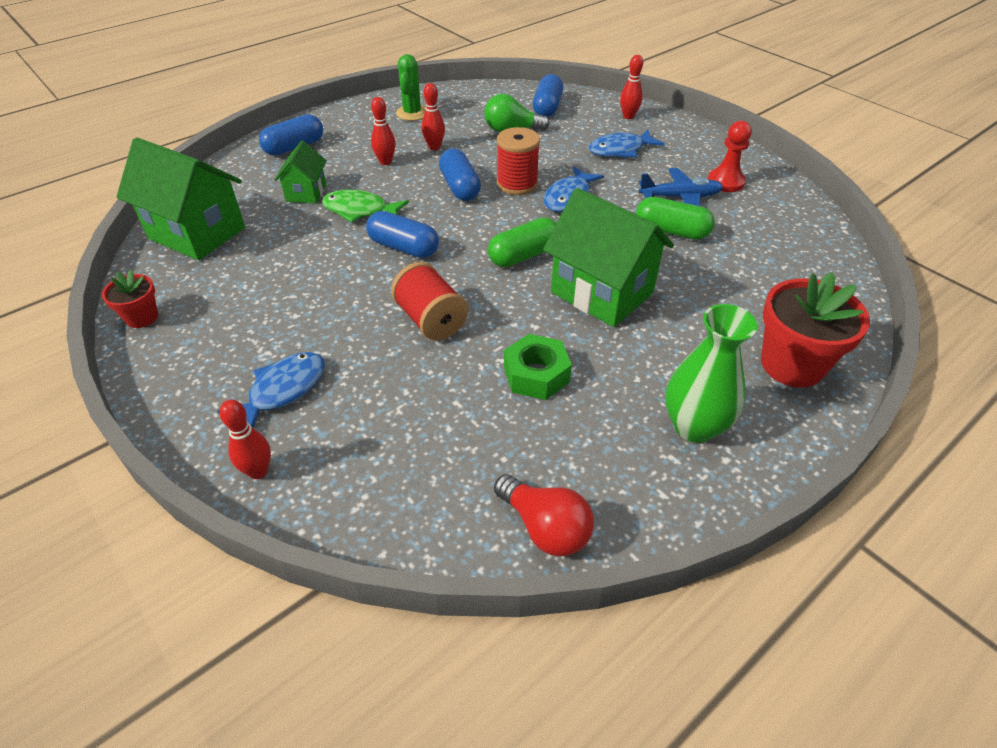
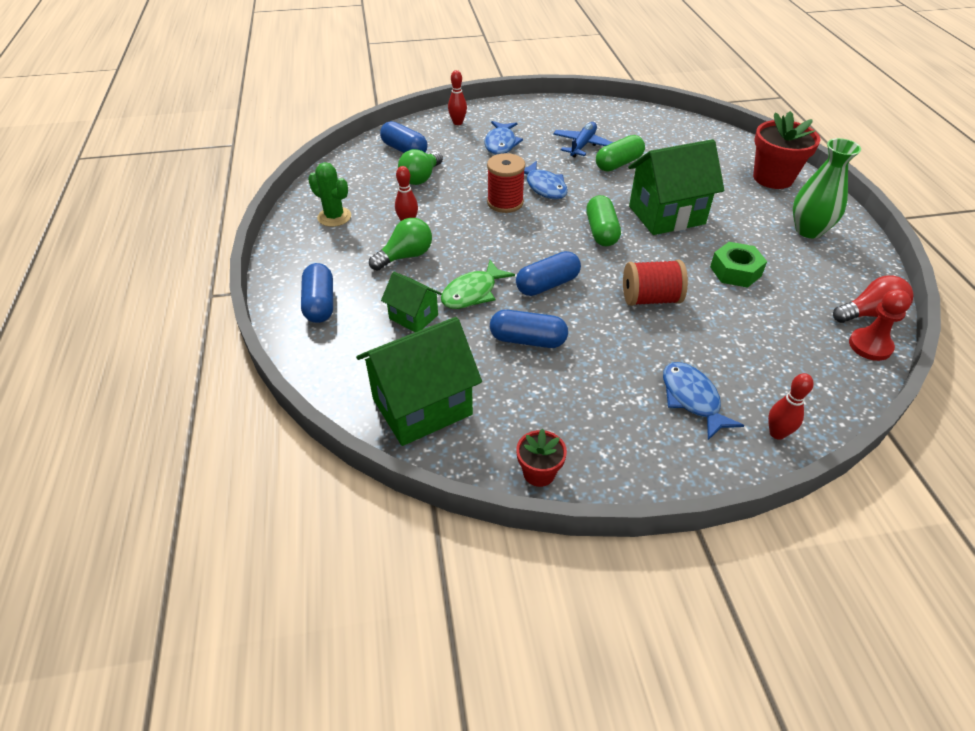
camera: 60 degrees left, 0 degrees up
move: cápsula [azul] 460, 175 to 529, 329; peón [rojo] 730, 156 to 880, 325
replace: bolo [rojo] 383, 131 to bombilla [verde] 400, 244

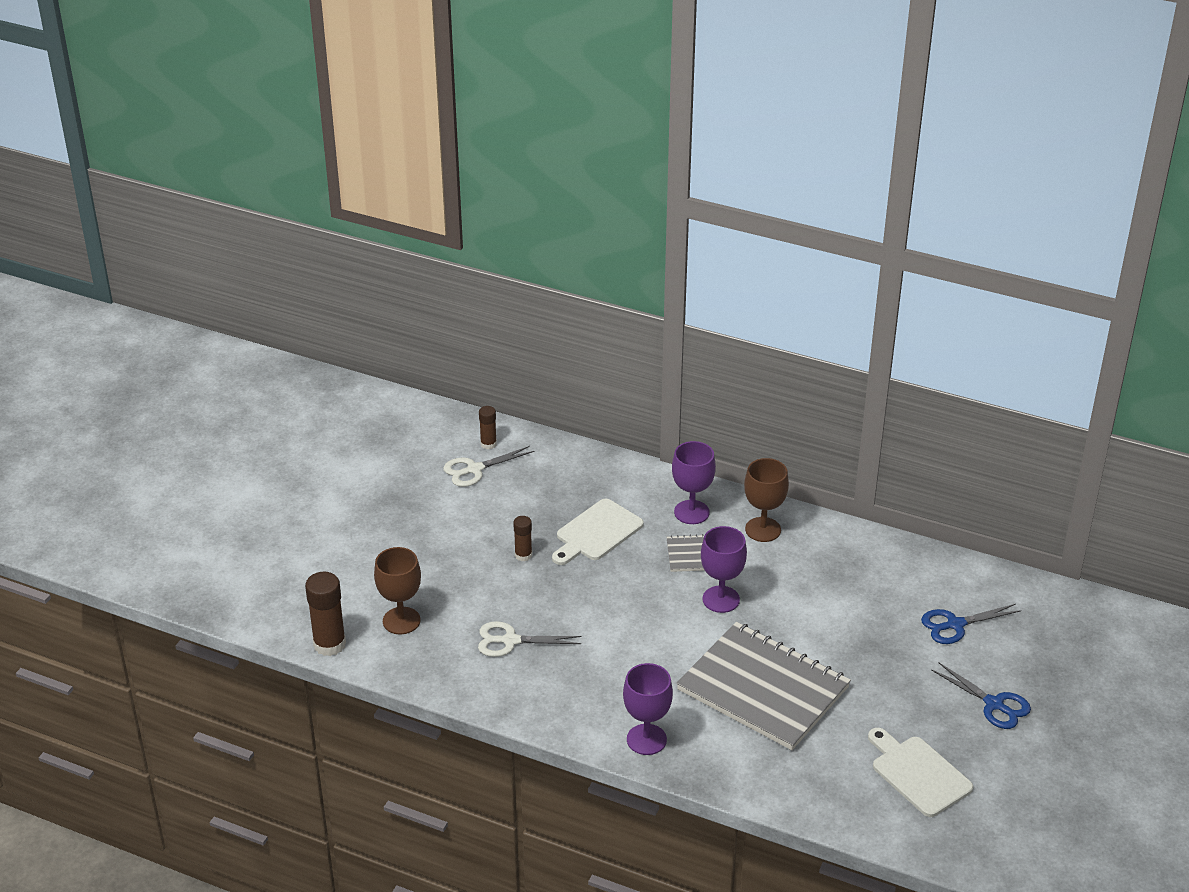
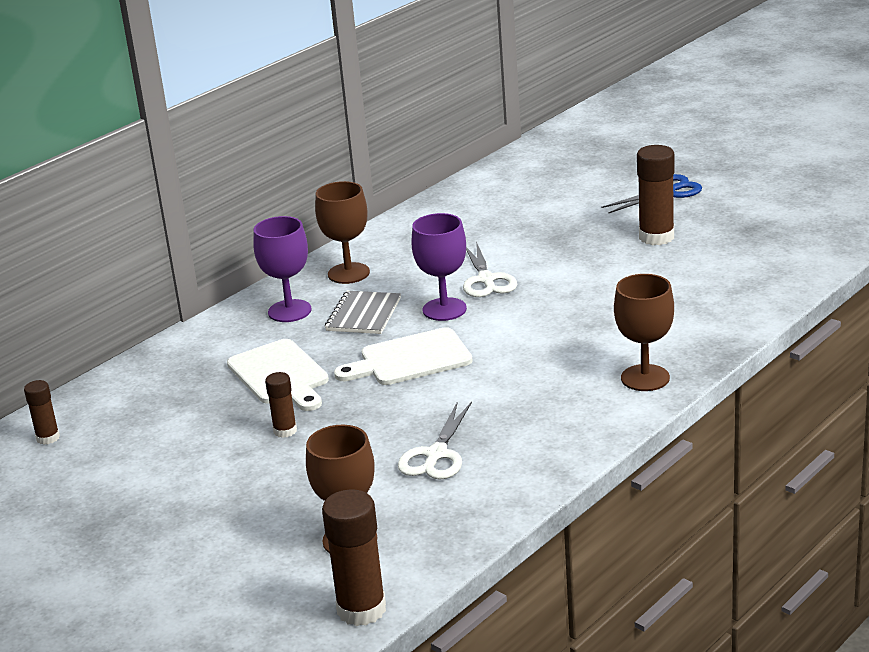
camera: 70 degrees left, 10 degrees down
delete: cuaderno [gris] 763, 686; tijeras [azul] 971, 624
insert: barra de pegamento [marrón] 656, 195
move: tijeras [blanco] 488, 466 to 490, 269; tabla de cortar [blanco] 921, 772 to 403, 356
recolor: copa [morado] 648, 709 to copa [marrón] 644, 332

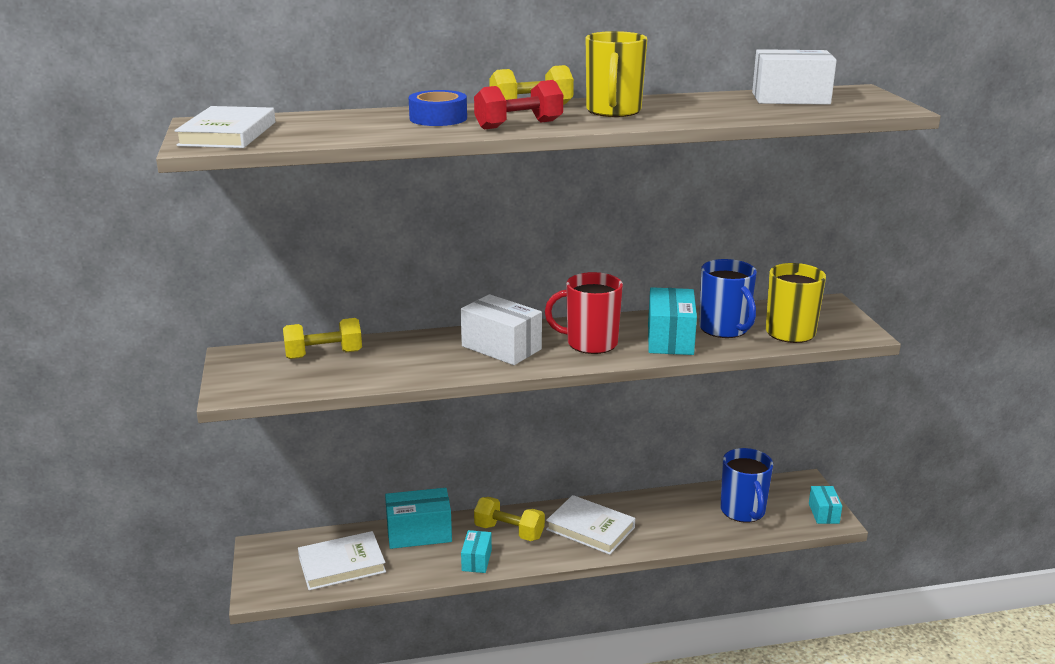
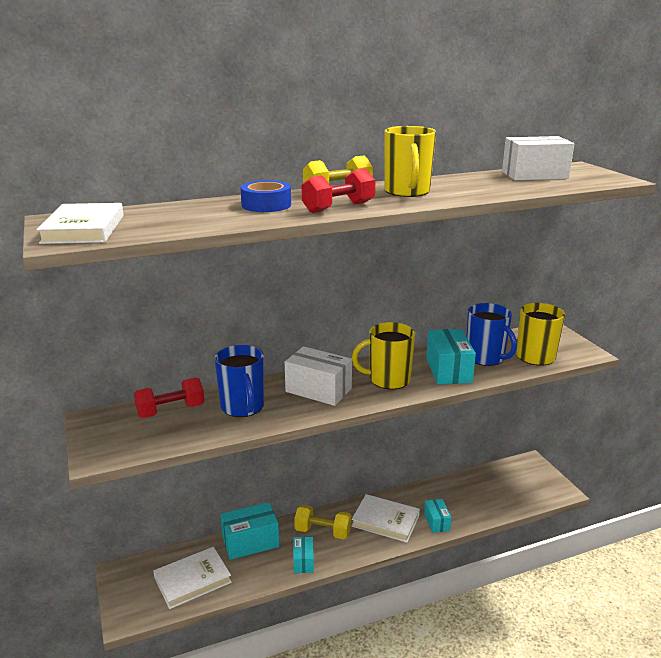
camera: 10 degrees left, 0 degrees up
move: taza [azul] 746, 485 to 239, 381; caja [turquesa] 825, 505 to 437, 516
recolor: mancuerna [amarillo] 322, 338 to mancuerna [rojo] 169, 397; taza [rojo] 584, 313 to taza [amarillo] 383, 355

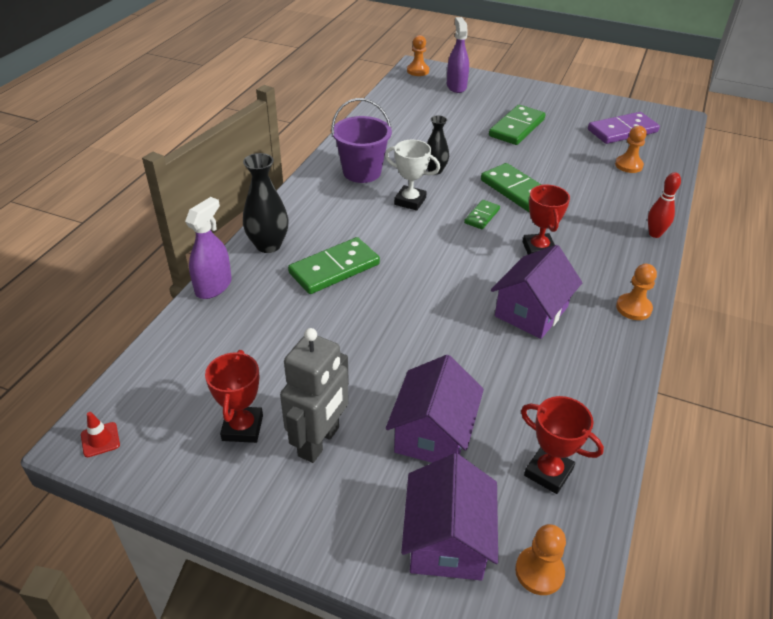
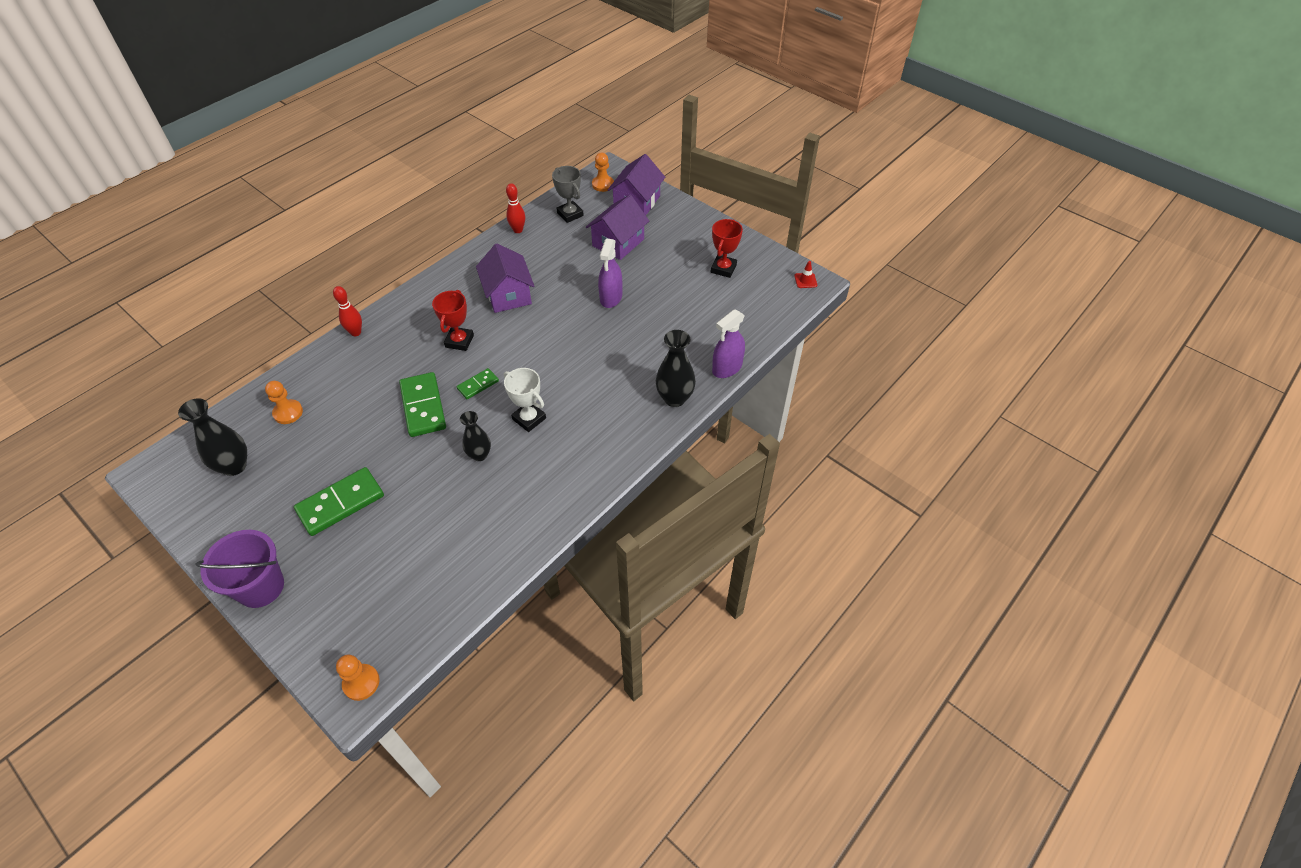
camera: 160 degrees left, 10 degrees up
delete: robot [gris] 314, 395; ficha de dominó [verde] 334, 265; peón [naranja] 636, 292
insert: bolo [rojo] 515, 208
move: balde [morado] 361, 140 to 240, 569; pulverizador [morado] 458, 55 to 610, 273
replace: ficha de dominó [morado] 624, 128 to florero [negro] 212, 437
recolor: trofeo [rojo] 562, 445 to trofeo [gris] 568, 194
rotate: casa [morado] 536, 292 = 505, 278 75 degrees counterclockwise

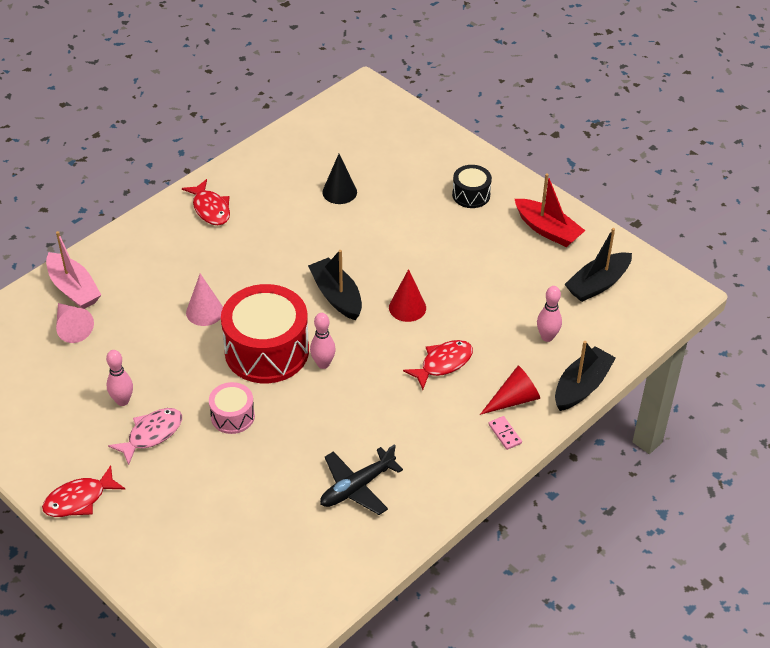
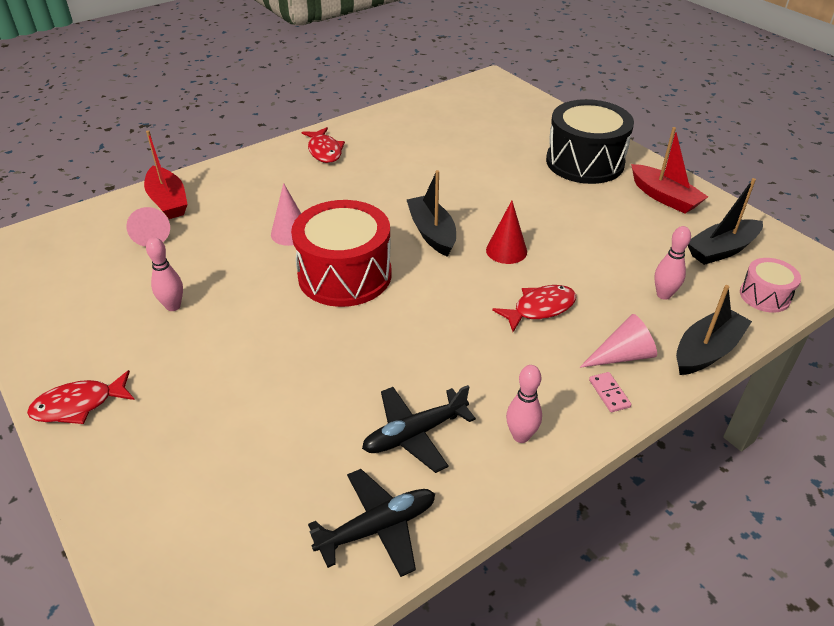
camera: 10 degrees right, 5 degrees down
delete: pez [rosa] 145, 436; cono [negro] 339, 179
insert: avión [negro] 371, 523
move: tambor [rosa] 232, 408 to 770, 285; bolo [rosa] 323, 341 to 524, 404
recolor: barco [rosa] 73, 270 to barco [rojo] 166, 174; cono [rojo] 510, 390 to cono [rosa] 618, 341
resize: tambor [negro] 472, 186 = 590, 141 x2.01

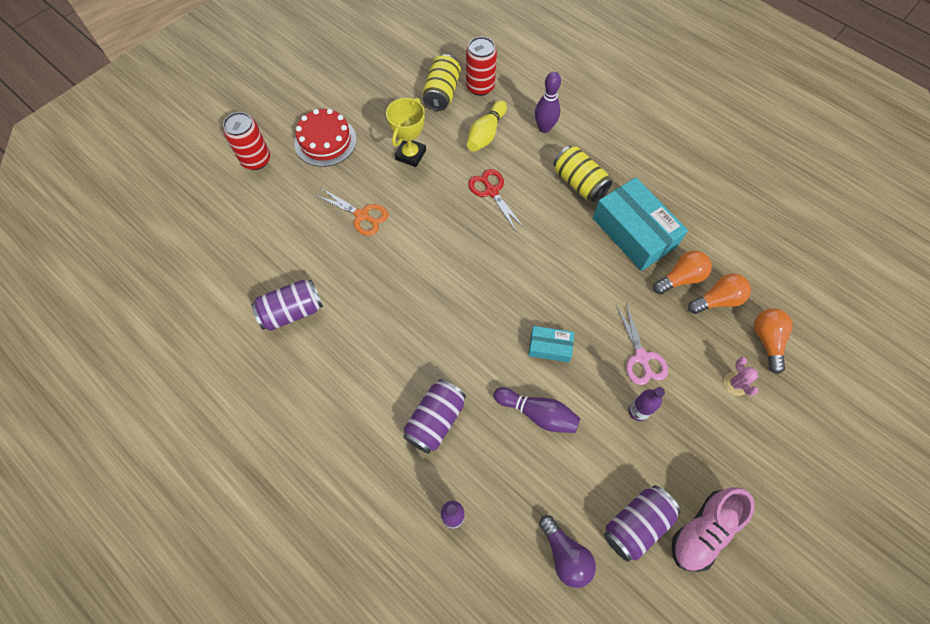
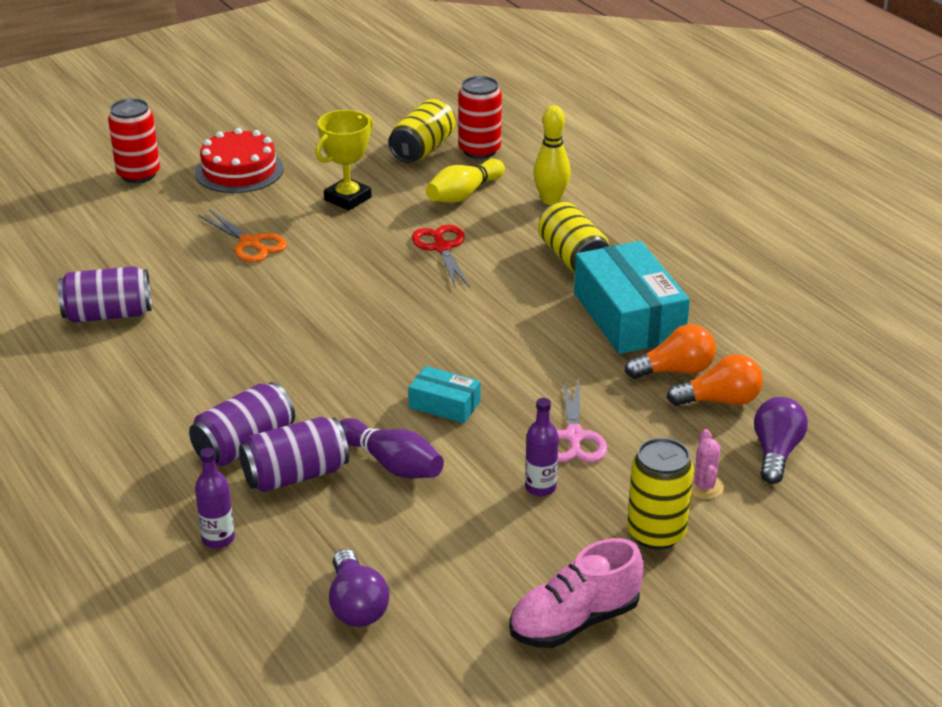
camera: 15 degrees right, 30 degrees down
insert: lata [amarillo] 660, 494
move: lata [morado] 642, 523 to 294, 454
recolor: bolo [morado] 548, 102 to bolo [amarillo] 552, 155; bombilla [naranja] 773, 341 to bombilla [morado] 781, 440

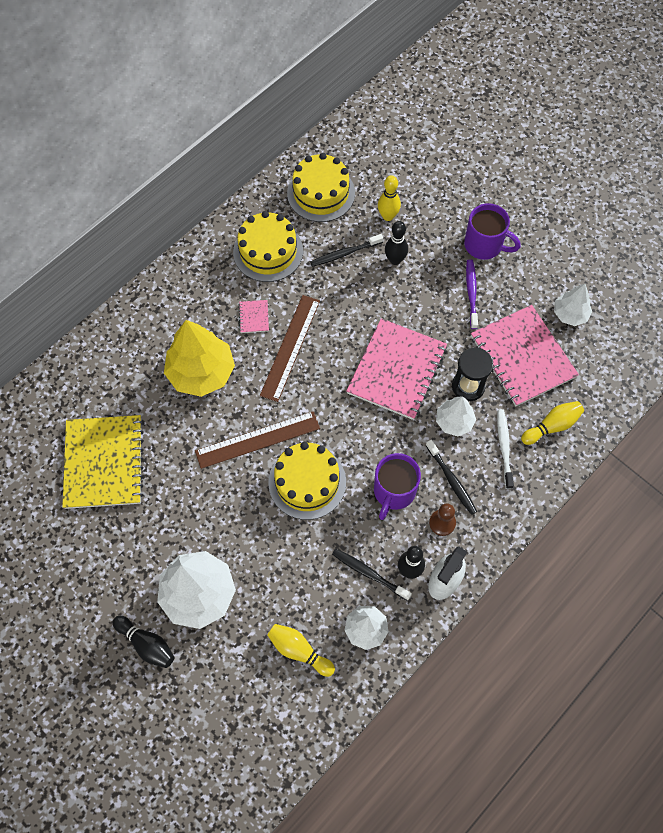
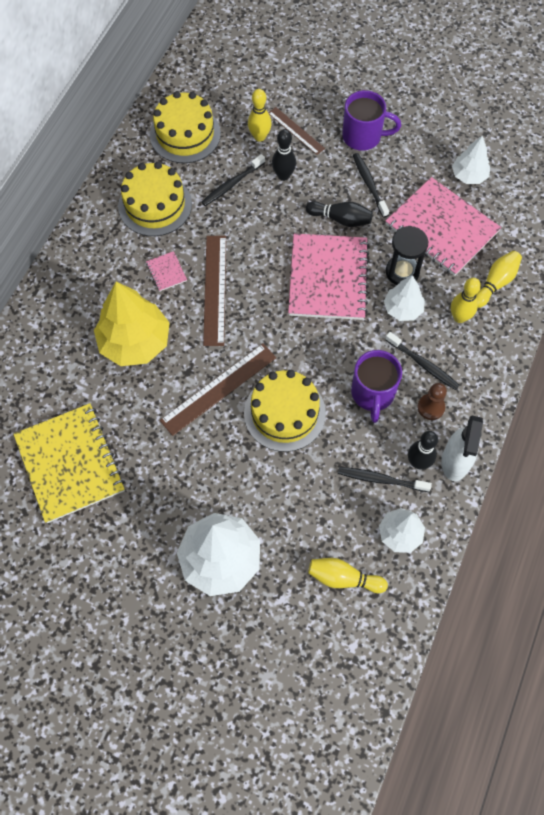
camera: 20 degrees left, 0 degrees up
insert: regla [marrón] 296, 131
move: bolo [negro] 143, 642 to 339, 214
replace: cepillo de dientes [blanco] 505, 449 to bolo [amarillo] 466, 300
recolor: cepillo de dientes [morado] 472, 294 to cepillo de dientes [negro] 371, 185

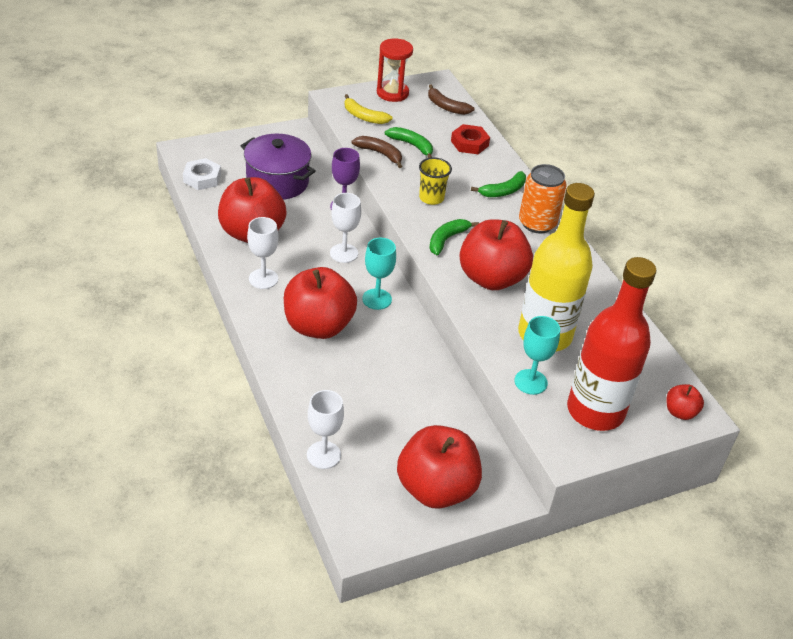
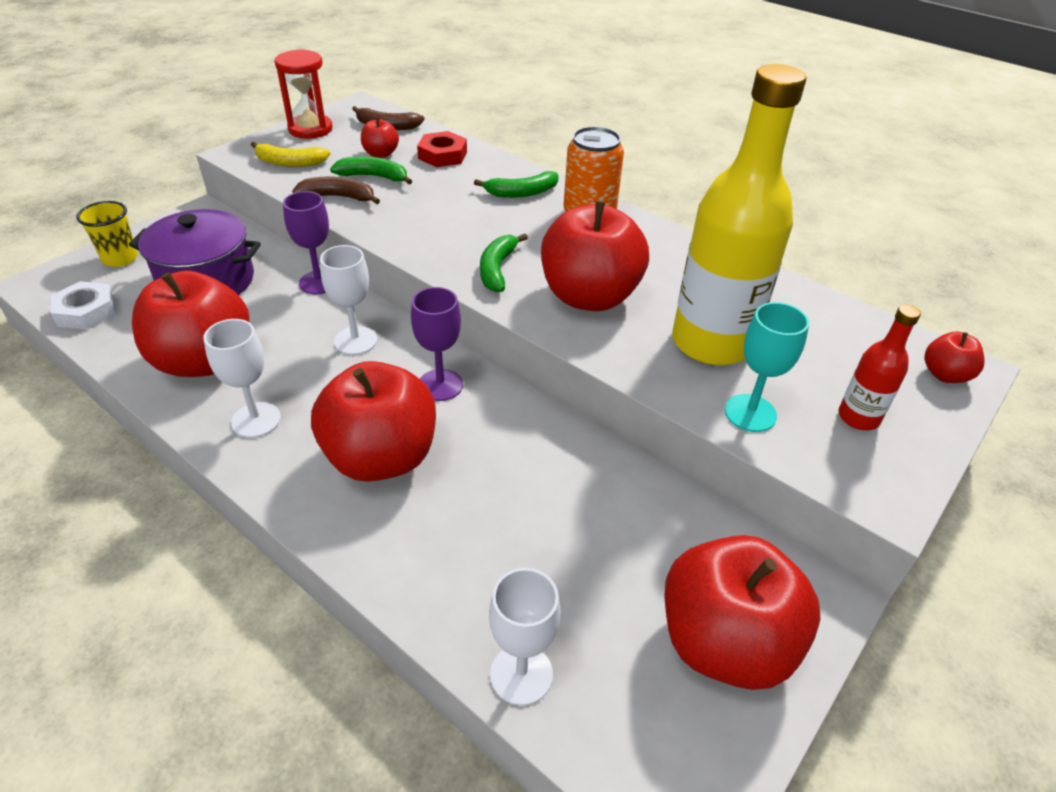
camera: 25 degrees left, 0 degrees up
insert: manzana [rojo] 380, 137
move: vaso [amarillo] 435, 181 to 107, 234
recolor: copa [turquesa] 379, 274 to copa [morado] 437, 344
rotate: plátano [verde] 498, 184 = 516, 184 45 degrees clockwise
resize: botella [rojo] 611, 344 = 879, 367 x0.46

